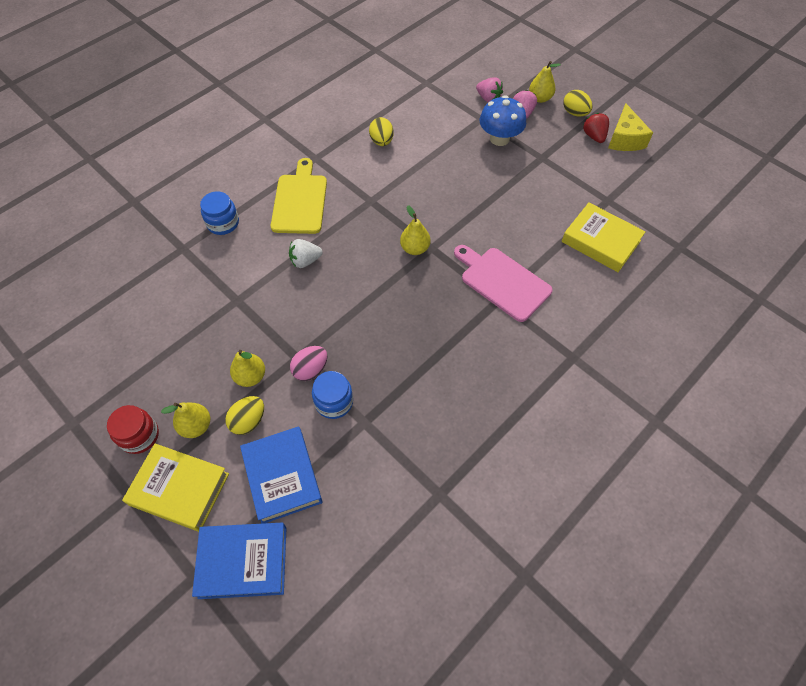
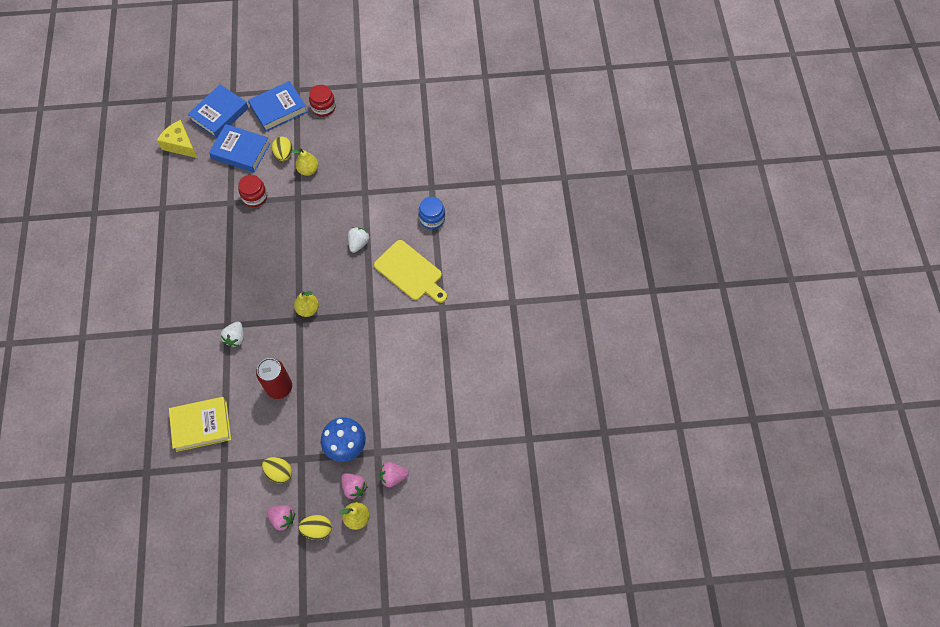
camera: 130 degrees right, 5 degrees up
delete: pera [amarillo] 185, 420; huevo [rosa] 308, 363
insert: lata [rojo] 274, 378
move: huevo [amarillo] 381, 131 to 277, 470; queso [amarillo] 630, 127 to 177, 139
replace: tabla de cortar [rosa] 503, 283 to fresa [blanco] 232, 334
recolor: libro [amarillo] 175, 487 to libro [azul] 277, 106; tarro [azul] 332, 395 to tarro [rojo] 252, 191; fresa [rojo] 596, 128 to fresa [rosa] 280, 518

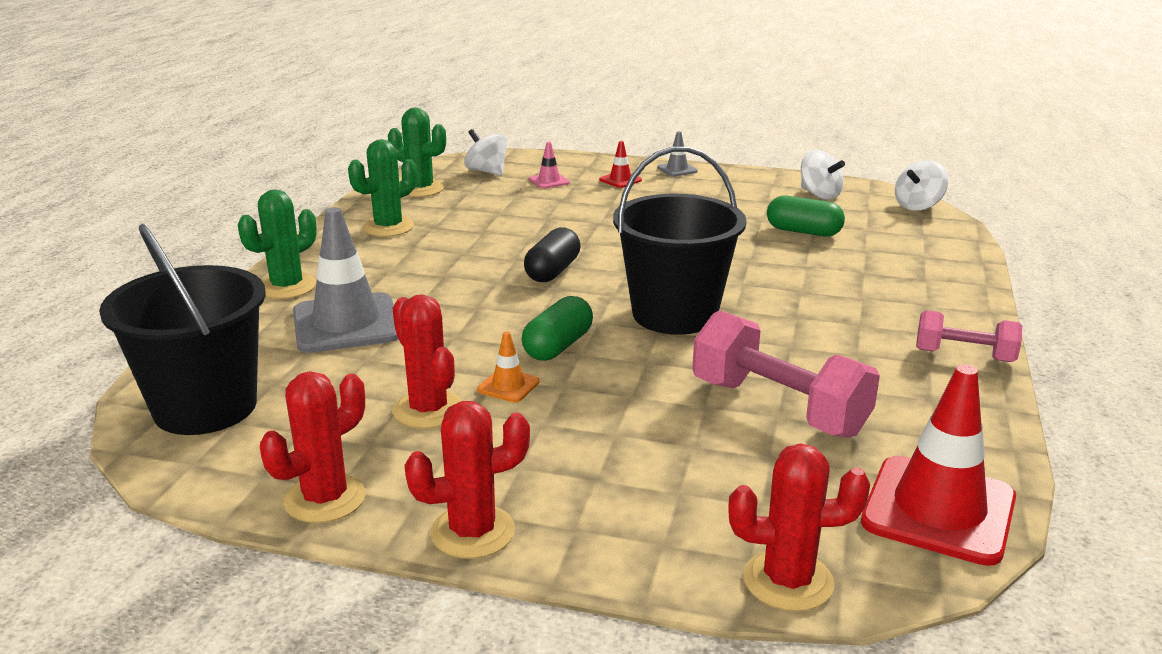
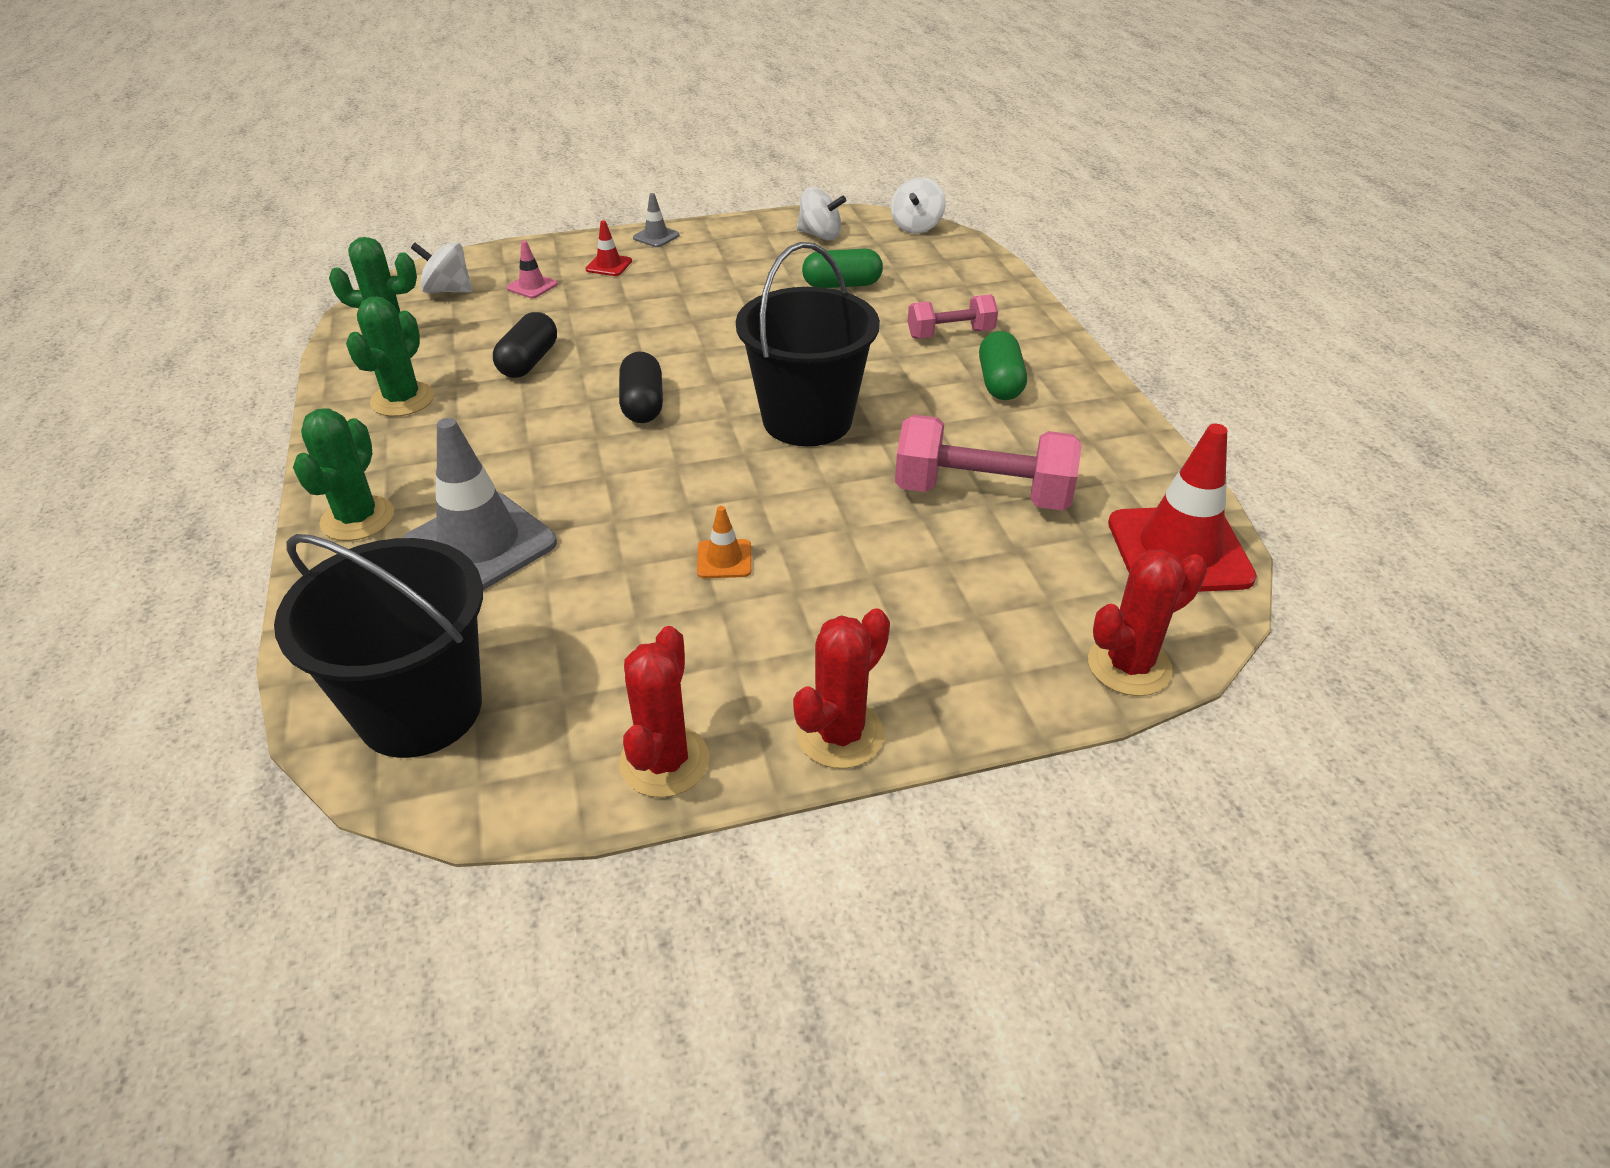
camera: 30 degrees left, 15 degrees up
delete: cactus [rojo] 427, 361
insert: cápsula [negro] 525, 345
move: cápsula [verde] 557, 328 to 1003, 365; mancuerna [rosa] 969, 336 to 953, 316

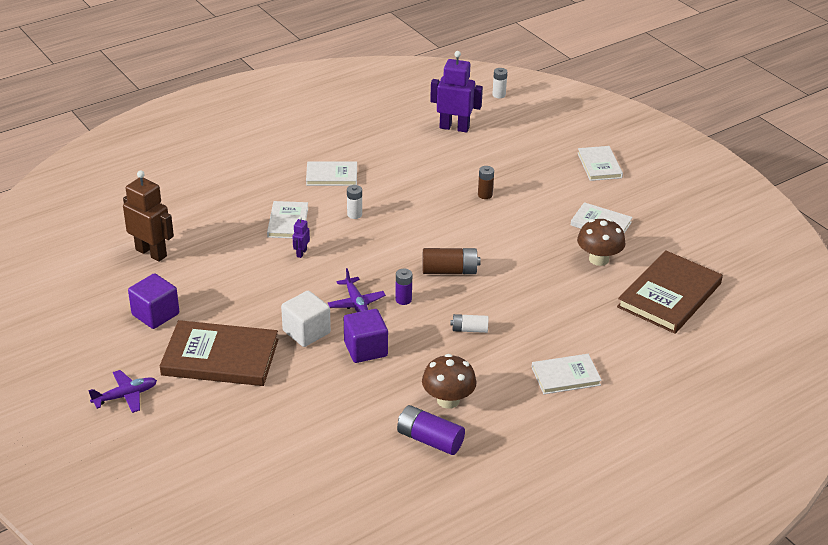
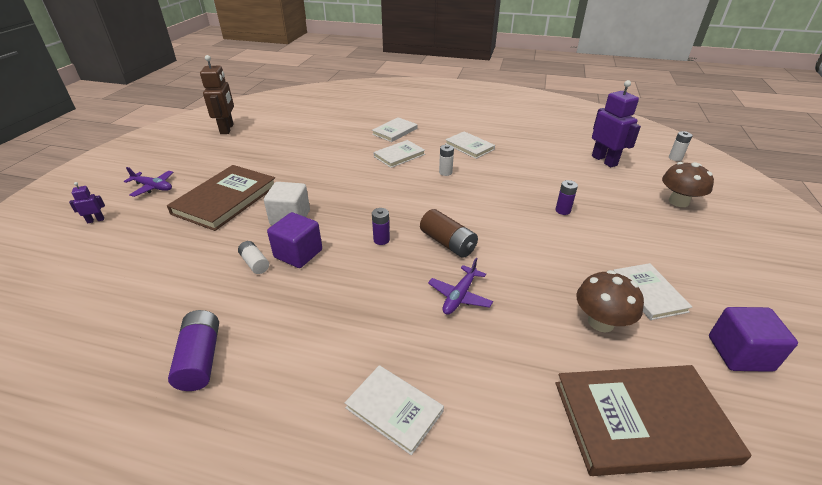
camera: 50 degrees right, 0 degrees up
move: robot [marrón] 148, 216 to 217, 94; cubo [morado] 153, 301 to 753, 339; robot [morado] 301, 237 to 87, 202; avión [morado] 357, 290 to 460, 286; seta [marrón] 449, 381 to 688, 184; pila [blanco] 469, 323 to 253, 257; libro [blanco] 600, 163 to 395, 129
recolor: pila [marrón] 486, 182 to pila [morado] 566, 197
rotate: libro [marrón] 219, 353 = 221, 198 60 degrees clockwise

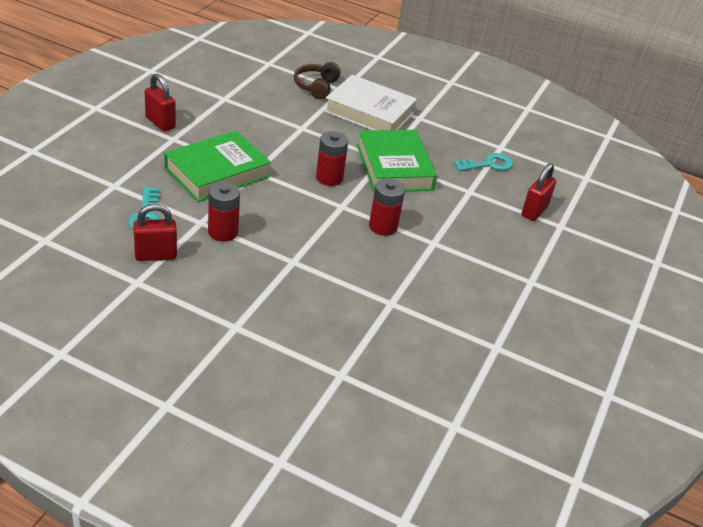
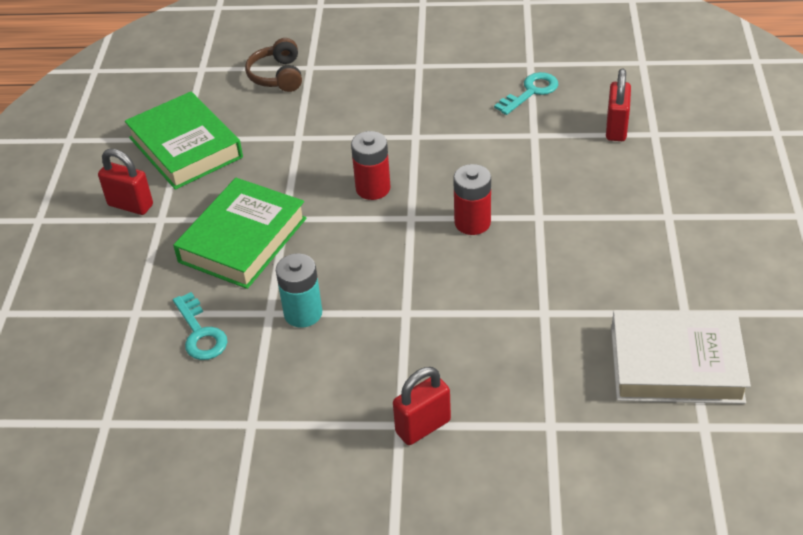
camera: 15 degrees left, 5 degrees up
move: candado [rojo] 155, 232 to 422, 406; libro [blanco] 370, 102 to 681, 357; libro [verde] 397, 161 to 184, 141
recolor: pila [rojo] 224, 212 to pila [turquesa] 299, 291

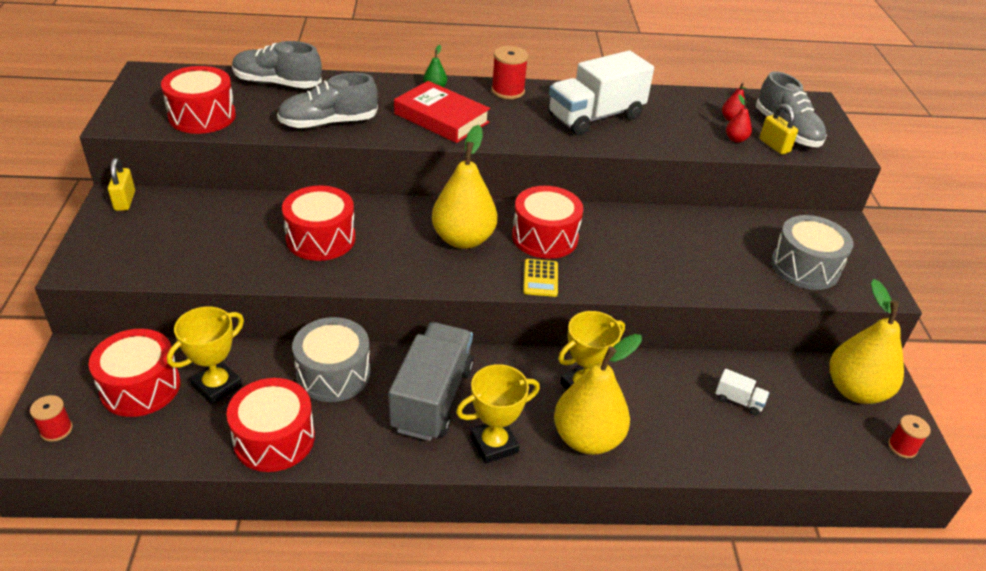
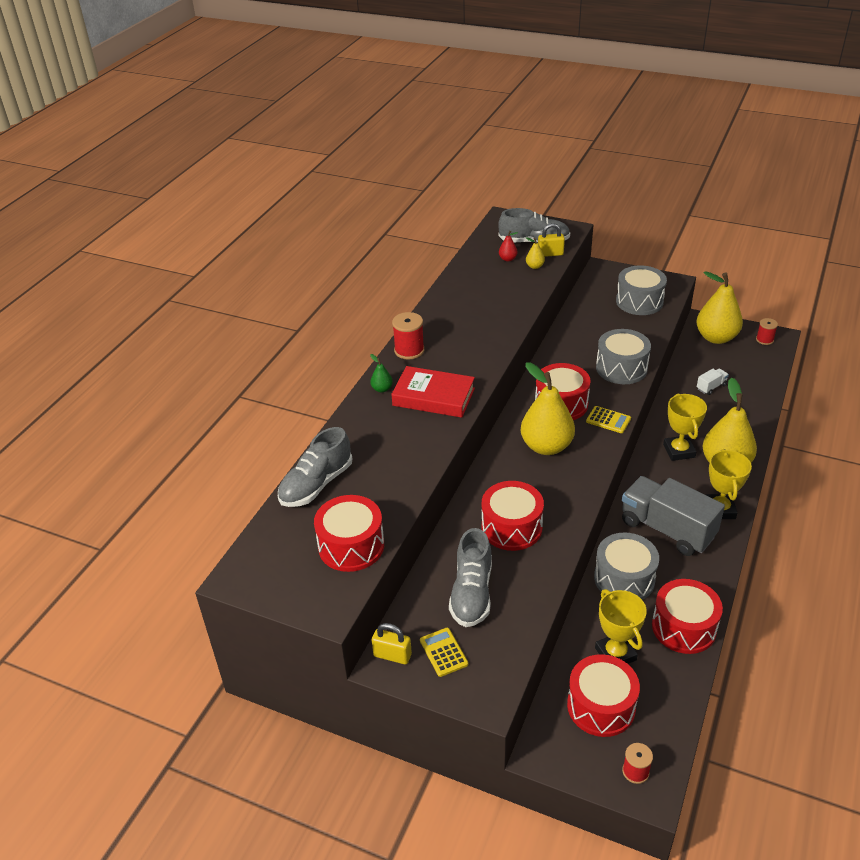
camera: 60 degrees left, 0 degrees up
delete: camión [blanco] 601, 92
insert: calculadora [amarillo] 444, 652; tambor [gris] 623, 356
move: zapato [gris] 327, 100 to 470, 577
recolor: pera [rojo] 739, 118 to pera [amarillo] 535, 253
rotate: libro [rojo] 442, 112 = 433, 392 45 degrees clockwise

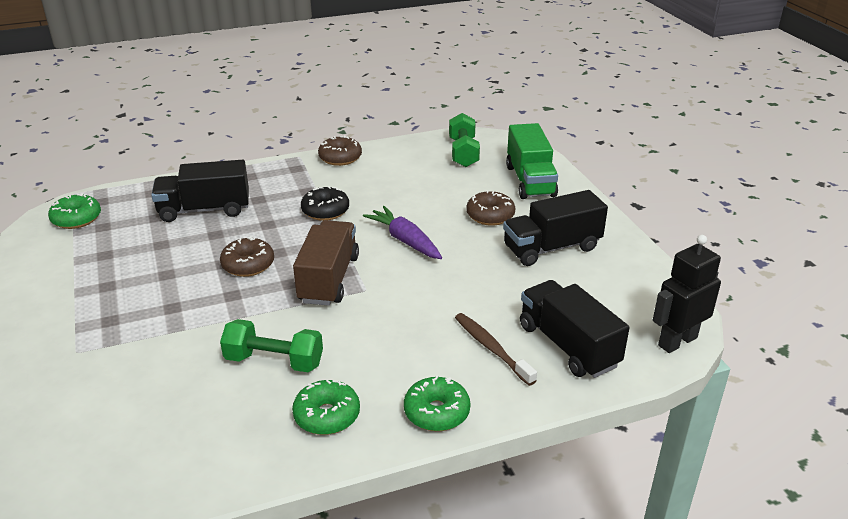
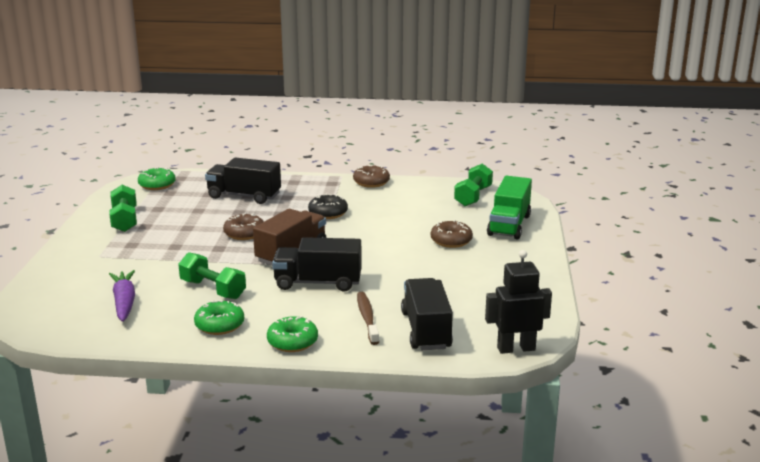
camera: 25 degrees right, 10 degrees down
insert: mancuerna [verde] 123, 208
move: zanahoria [morado] 402, 232 to 122, 296; camión [negro] 555, 228 to 317, 264

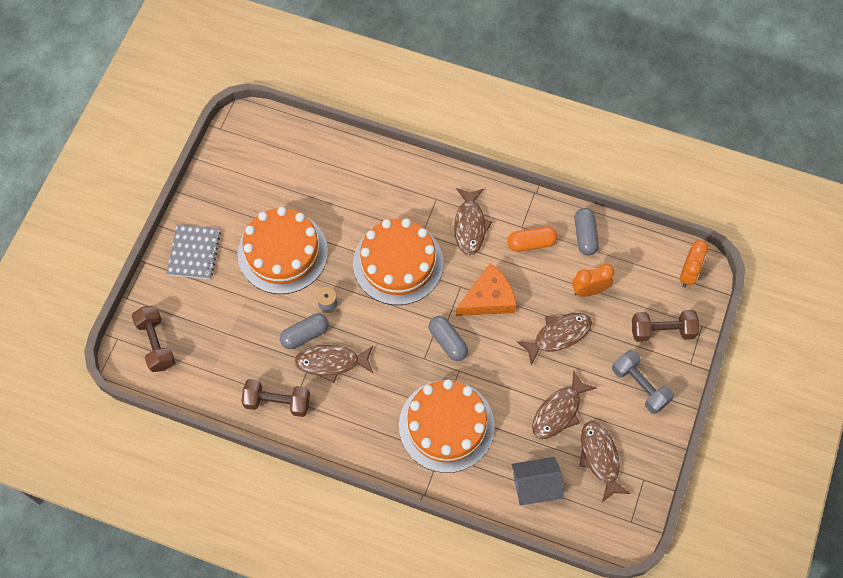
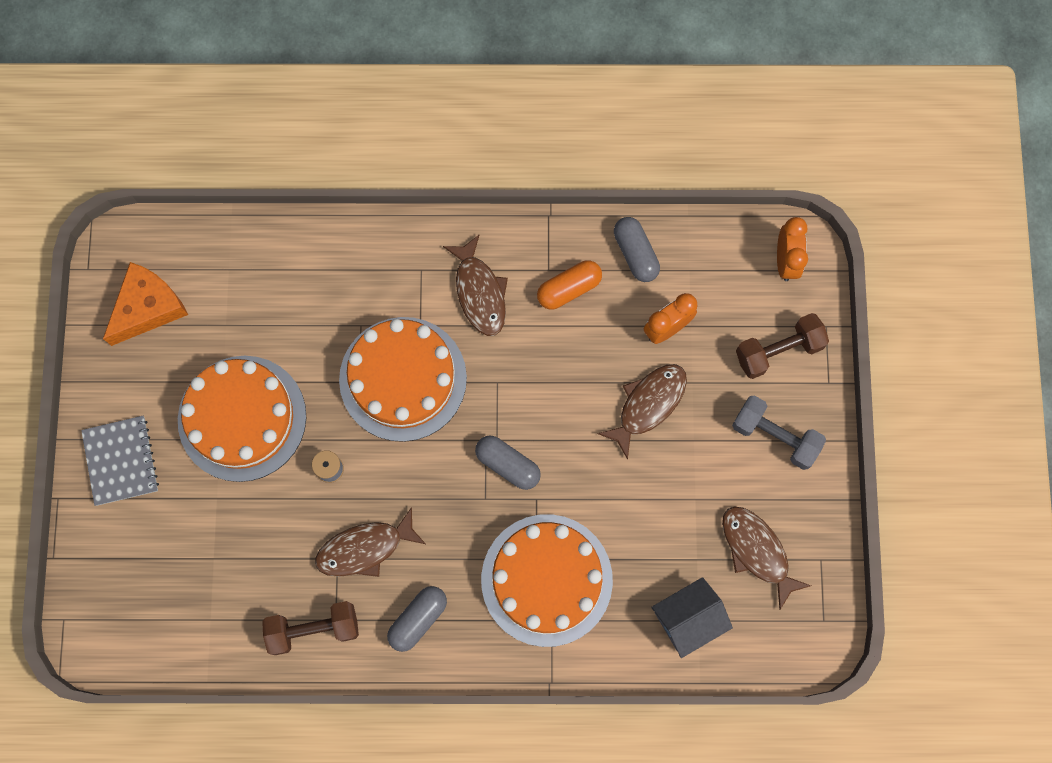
camera: 20 degrees left, 10 degrees up
delete: mancuerna [marrón] 153, 339; pez [marrón] 564, 404
move: cápsula [gris] 304, 331 to 417, 619; queso [naranja] 486, 289 to 145, 304

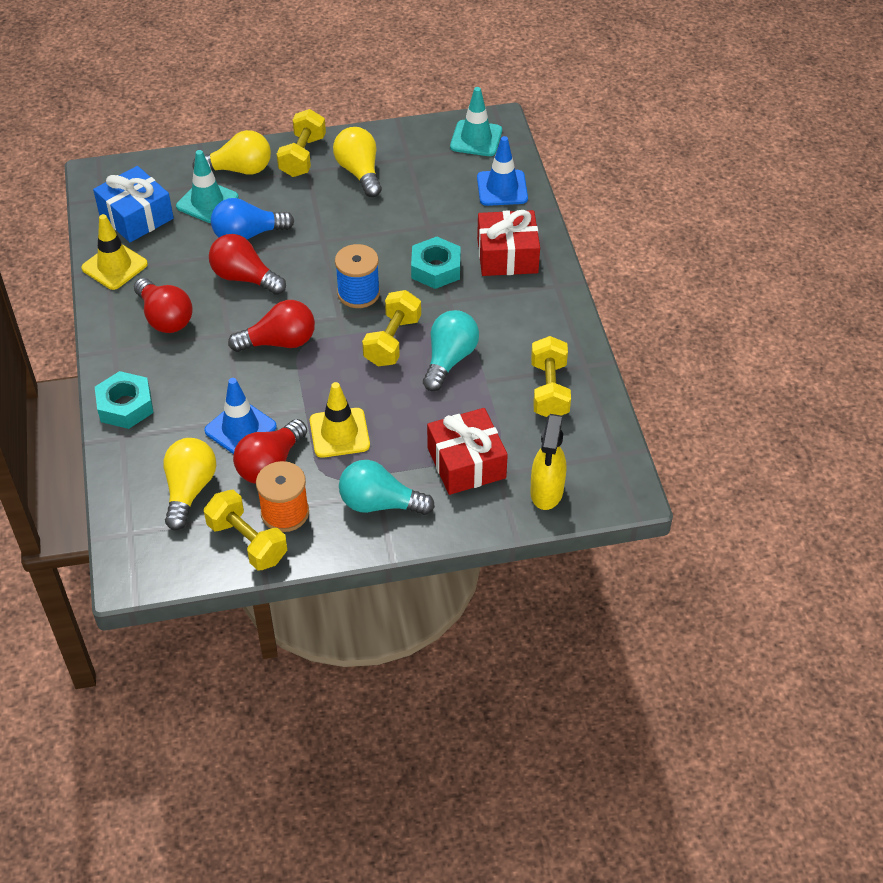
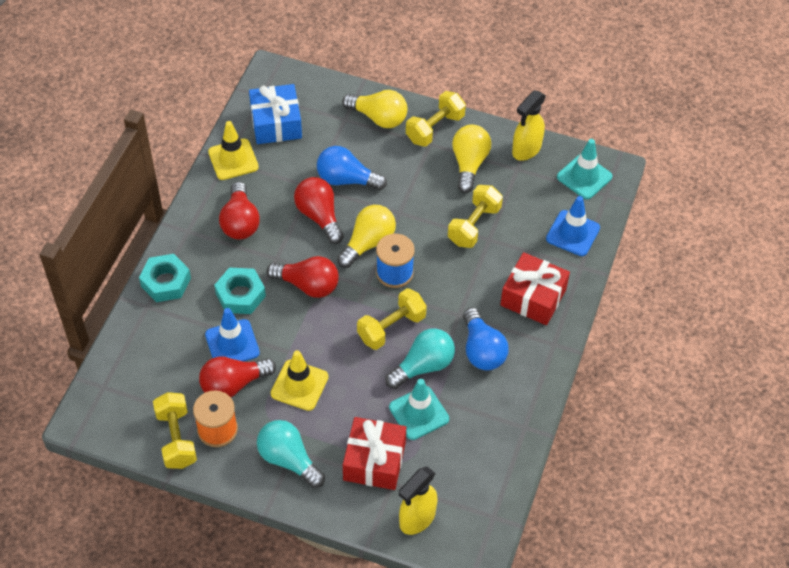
camera: 30 degrees right, 5 degrees up
insert: bombilla [azul] 486, 339; pulverizador [amarillo] 529, 125
move: bombilla [amarillo] 189, 484 to 366, 236; cono de tráfico [turquesa] 207, 186 to 419, 409; tuerca [turquesa] 436, 263 to 240, 290; mancuerna [amarillo] 551, 376 to 475, 216

